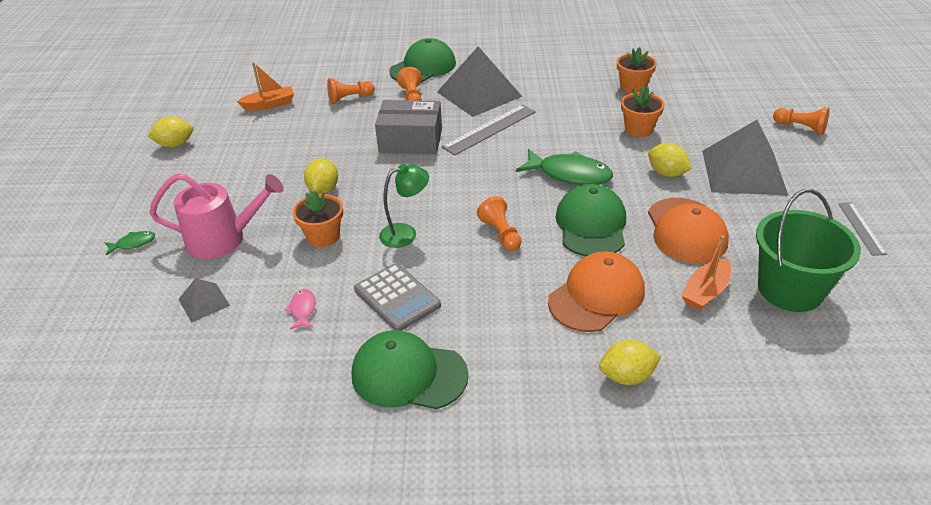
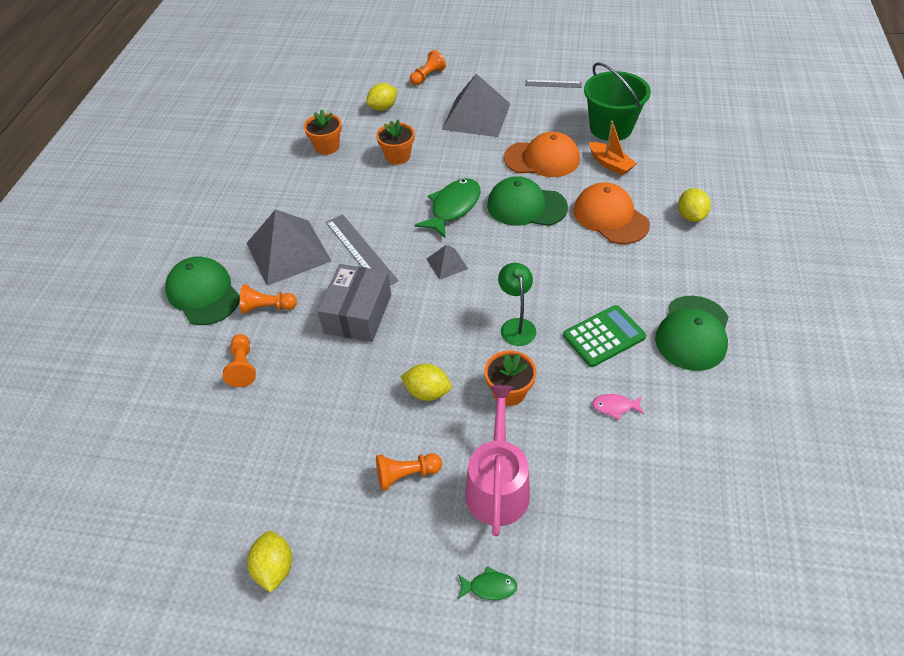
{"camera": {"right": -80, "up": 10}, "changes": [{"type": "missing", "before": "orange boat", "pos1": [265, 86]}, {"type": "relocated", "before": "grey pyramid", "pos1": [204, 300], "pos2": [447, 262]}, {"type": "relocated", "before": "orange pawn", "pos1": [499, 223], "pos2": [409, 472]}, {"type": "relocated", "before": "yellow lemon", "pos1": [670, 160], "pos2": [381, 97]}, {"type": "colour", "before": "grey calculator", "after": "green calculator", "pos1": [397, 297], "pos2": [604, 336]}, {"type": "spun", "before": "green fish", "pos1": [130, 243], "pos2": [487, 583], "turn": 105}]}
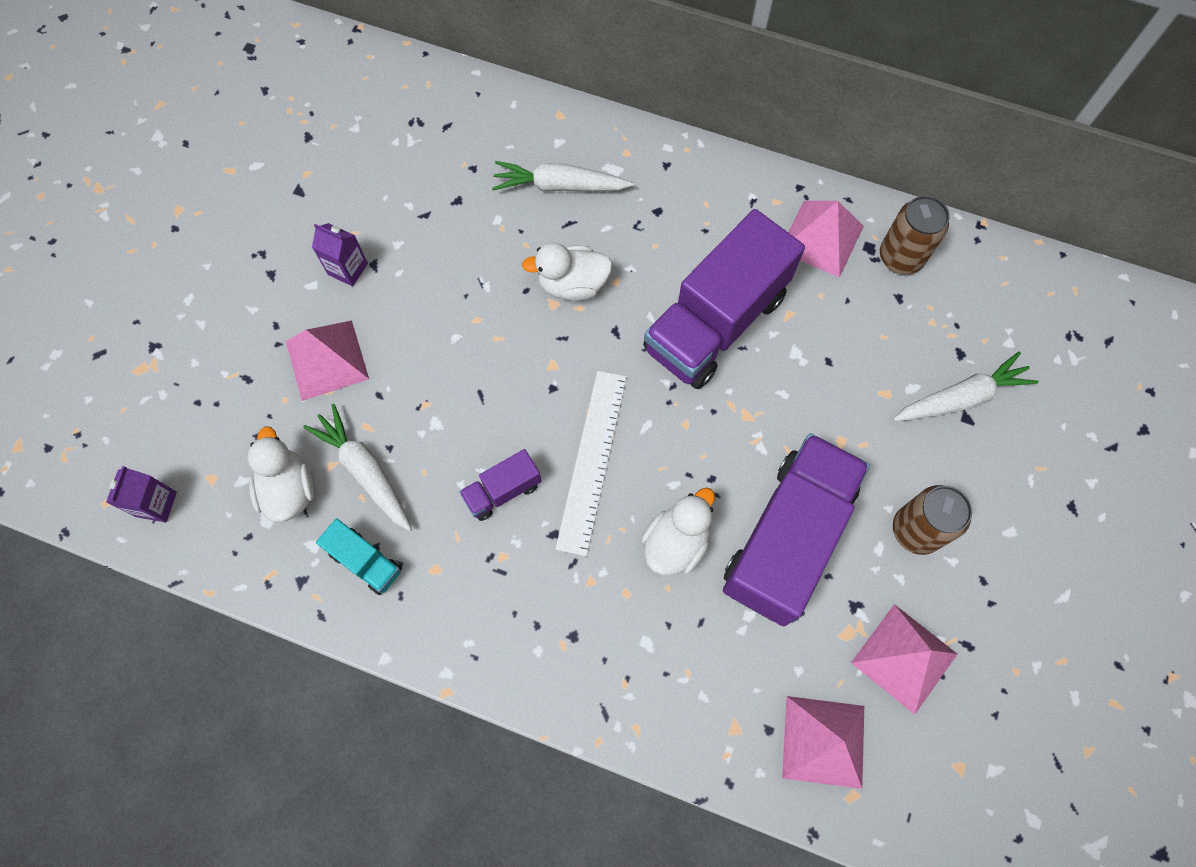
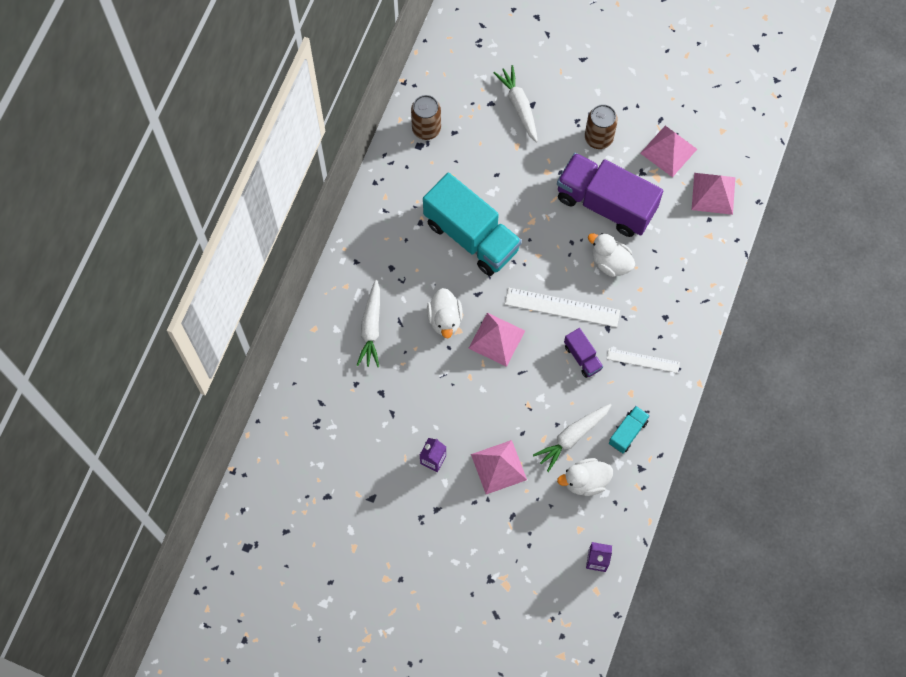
{"camera": {"right": -90, "up": 0}, "changes": [{"type": "appeared", "after": "white ruler", "pos2": [643, 360]}, {"type": "relocated", "before": "pink pyramid", "pos1": [826, 239], "pos2": [496, 340]}, {"type": "colour", "before": "purple truck", "after": "turquoise truck", "pos1": [724, 299], "pos2": [472, 224]}]}
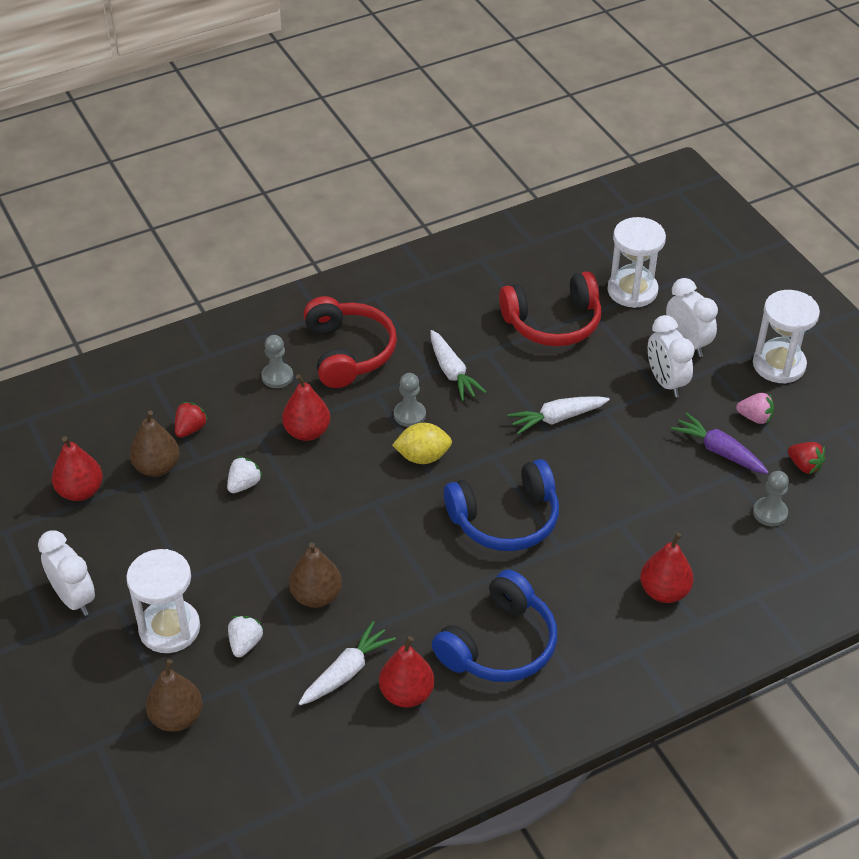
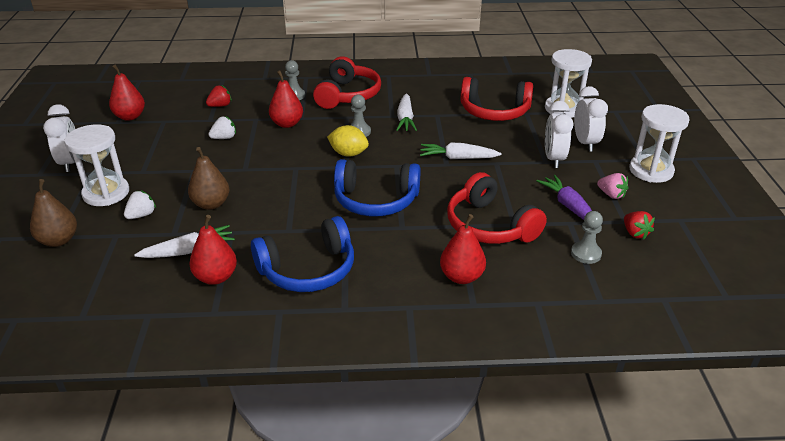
{"camera": {"right": 25, "up": -10}, "changes": [{"type": "missing", "before": "brown pear", "pos1": [155, 443]}, {"type": "appeared", "after": "red headphones", "pos2": [497, 208]}]}
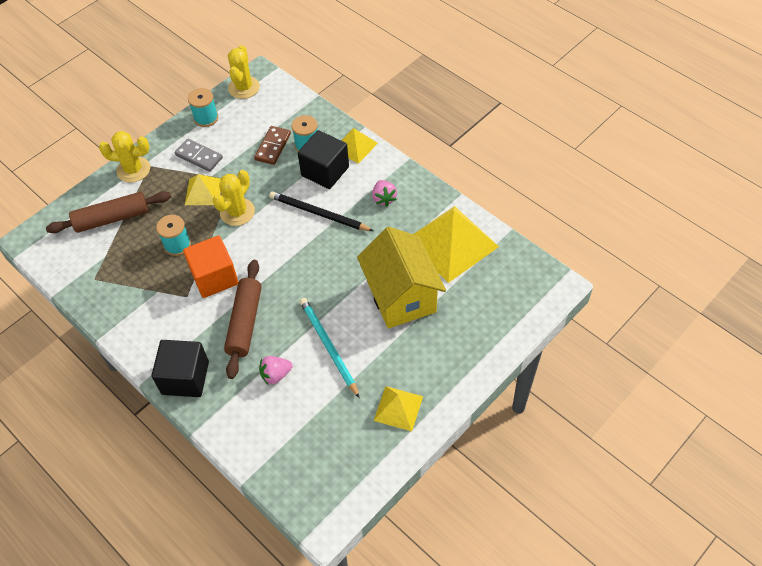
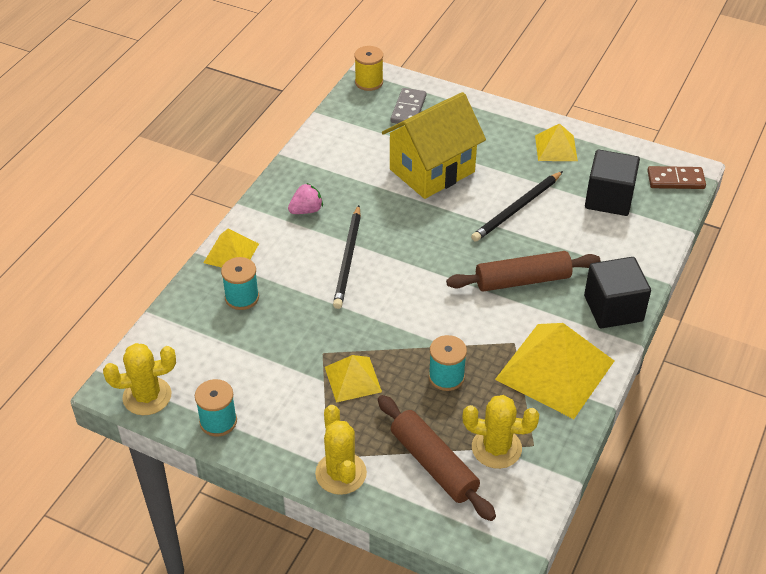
{"camera": {"right": -110, "up": -10}, "changes": [{"type": "missing", "before": "orange cube", "pos1": [210, 266]}, {"type": "missing", "before": "pink strawberry", "pos1": [276, 370]}, {"type": "appeared", "after": "yellow spool", "pos2": [368, 68]}, {"type": "relocated", "before": "grey domino", "pos1": [199, 155], "pos2": [408, 106]}, {"type": "relocated", "before": "yellow cactus", "pos1": [234, 198], "pos2": [500, 432]}, {"type": "relocated", "before": "brown domino", "pos1": [272, 145], "pos2": [676, 177]}, {"type": "relocated", "before": "black cube", "pos1": [323, 159], "pos2": [612, 183]}, {"type": "relocated", "before": "yellow pyramid", "pos1": [456, 244], "pos2": [554, 371]}, {"type": "colour", "before": "turquoise pencil", "after": "black pencil", "pos1": [330, 348], "pos2": [517, 206]}]}
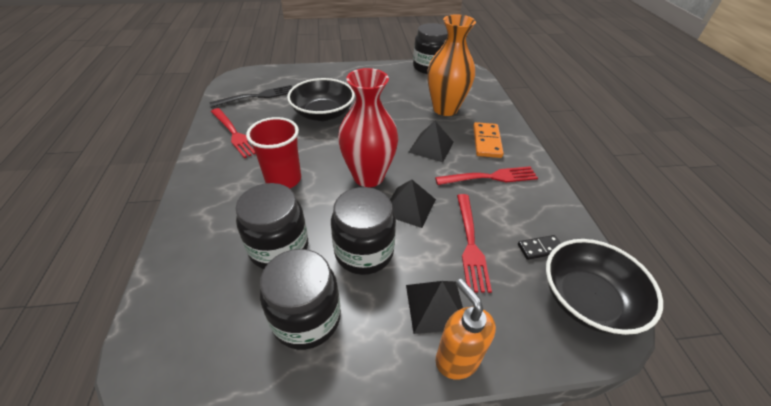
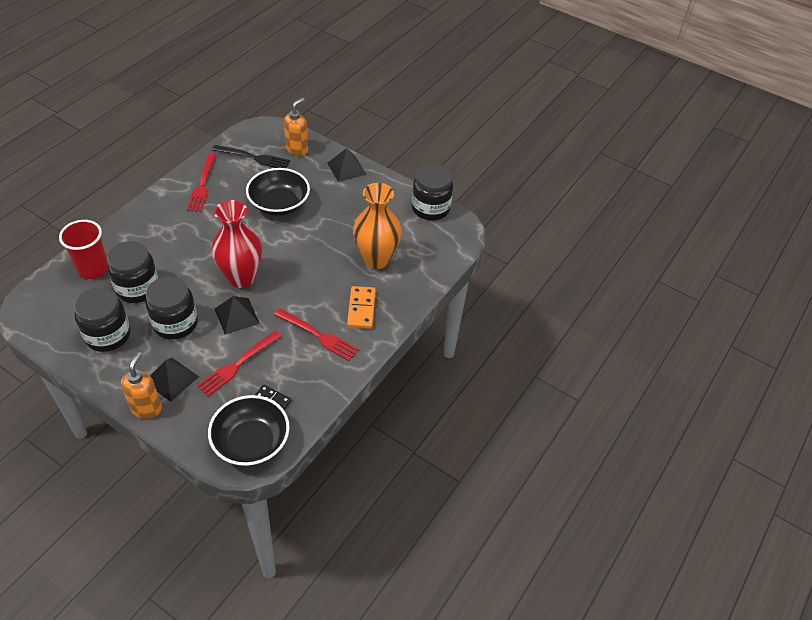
{"camera": {"right": 40, "up": 5}, "changes": [{"type": "appeared", "after": "orange soap dispenser", "pos2": [296, 127]}, {"type": "relocated", "before": "red cup", "pos1": [273, 152], "pos2": [83, 249]}, {"type": "relocated", "before": "black pyramid", "pos1": [431, 141], "pos2": [347, 165]}, {"type": "spun", "before": "orange domino", "pos1": [488, 140], "pos2": [361, 307], "turn": -45}]}
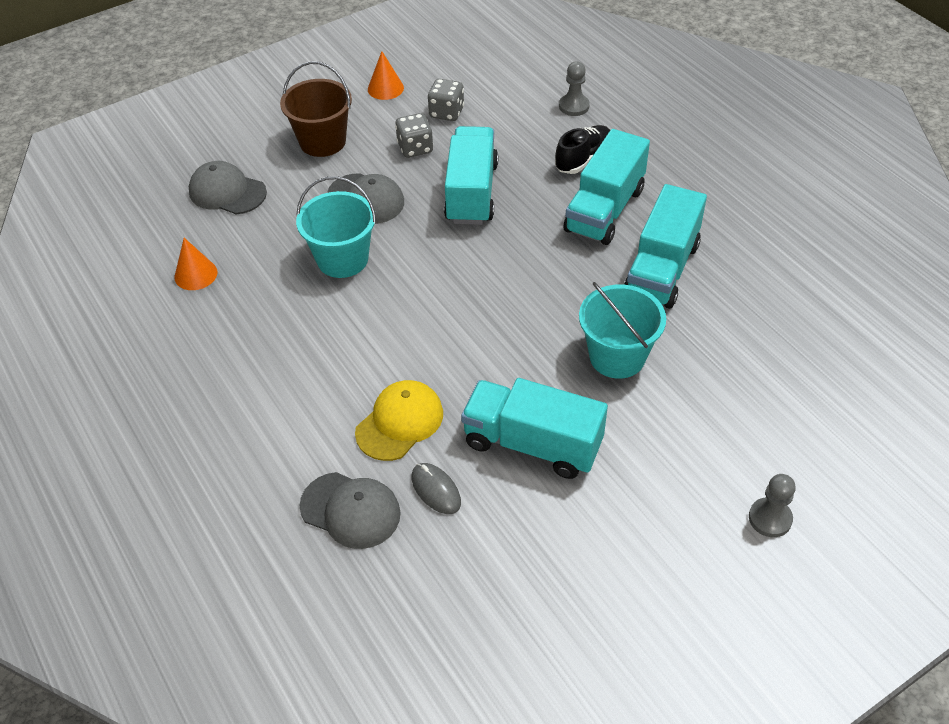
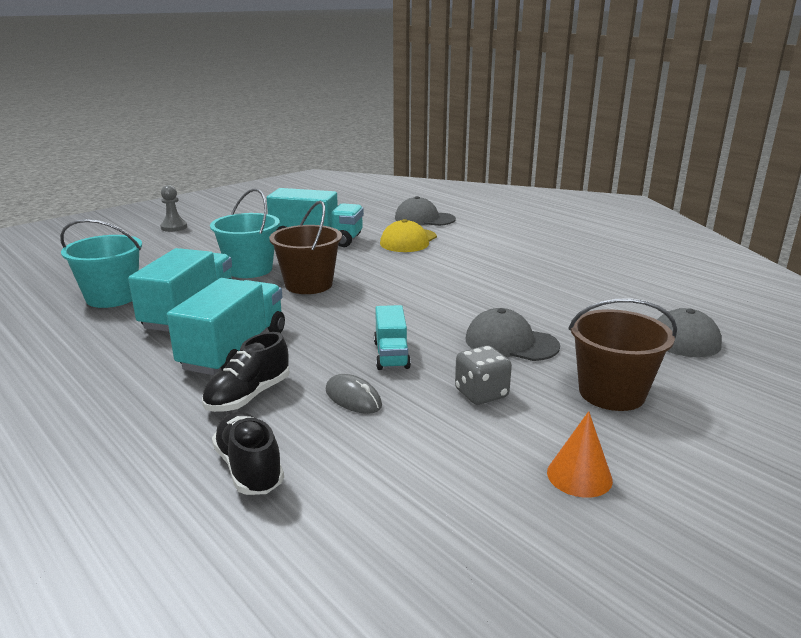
{"camera": {"right": 170, "up": -25}, "changes": [{"type": "missing", "before": "orange cone", "pos1": [196, 264]}, {"type": "missing", "before": "grey dice", "pos1": [446, 100]}, {"type": "appeared", "after": "brown bucket", "pos2": [305, 247]}, {"type": "relocated", "before": "turquoise bucket", "pos1": [336, 227], "pos2": [101, 263]}, {"type": "relocated", "before": "grey mouse", "pos1": [436, 488], "pos2": [354, 394]}, {"type": "exchanged", "before": "grey pawn", "after": "black shoe", "pos1": [574, 88], "pos2": [248, 453]}, {"type": "size", "before": "turquoise truck", "pos1": [471, 175], "pos2": [392, 337], "scale": 0.57}]}
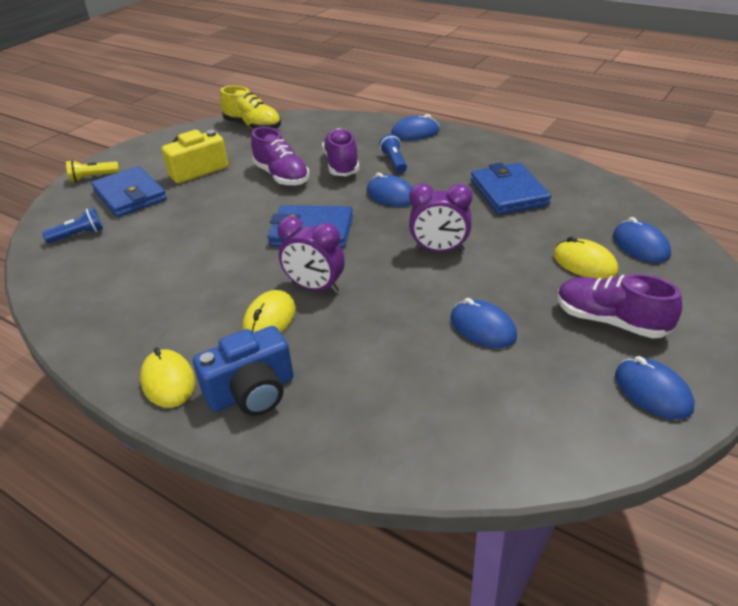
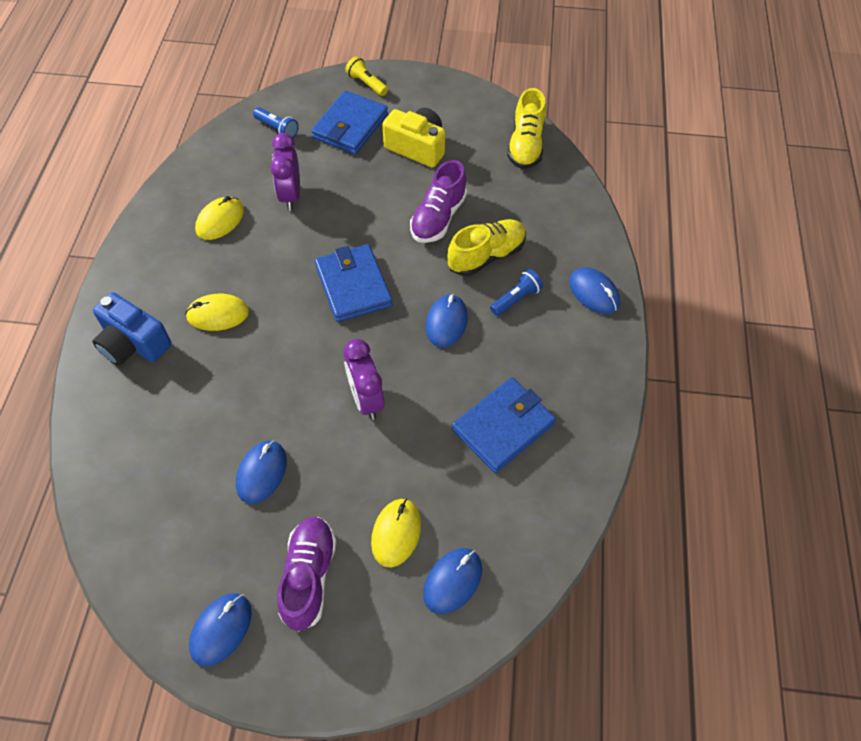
{"camera": {"right": 60, "up": 20}, "changes": [{"type": "relocated", "before": "yellow mouse", "pos1": [167, 377], "pos2": [219, 218]}, {"type": "relocated", "before": "purple clock", "pos1": [311, 254], "pos2": [285, 171]}, {"type": "colour", "before": "purple shoe", "after": "yellow shoe", "pos1": [340, 152], "pos2": [486, 247]}]}
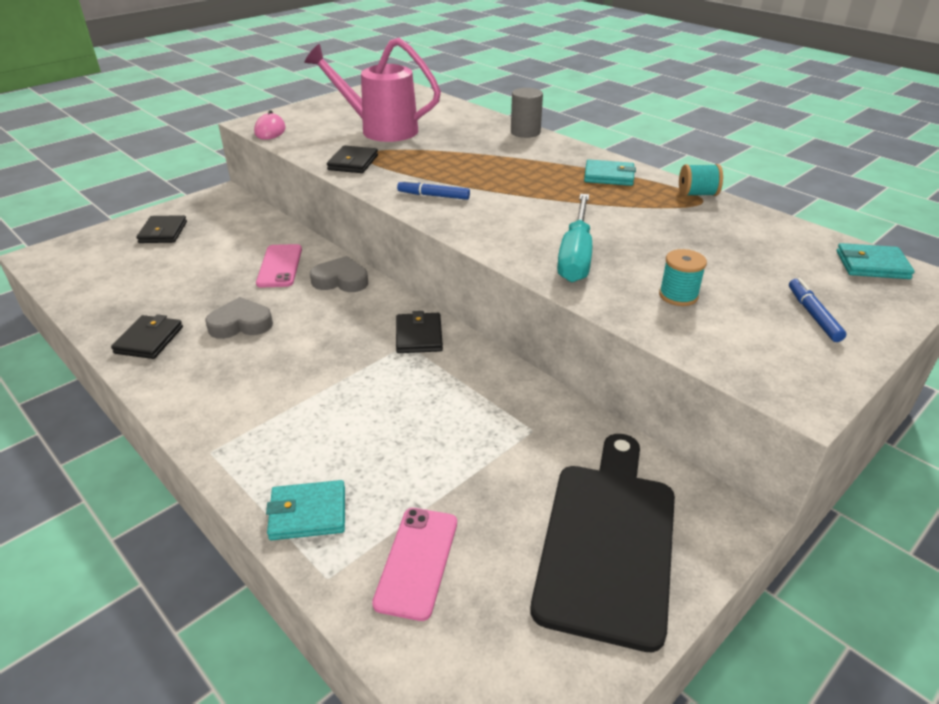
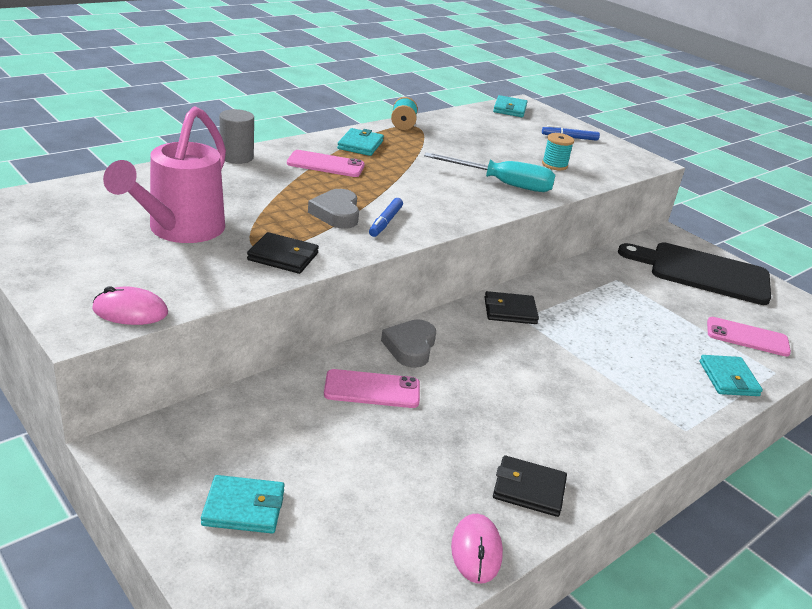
{"camera": {"right": -90, "up": -5}, "changes": [{"type": "appeared", "after": "pink phone", "pos2": [326, 163]}, {"type": "appeared", "after": "pink mouse", "pos2": [477, 549]}, {"type": "relocated", "before": "grey heart", "pos1": [239, 318], "pos2": [333, 209]}, {"type": "colour", "before": "black wallet", "after": "turquoise wallet", "pos1": [161, 229], "pos2": [243, 504]}]}
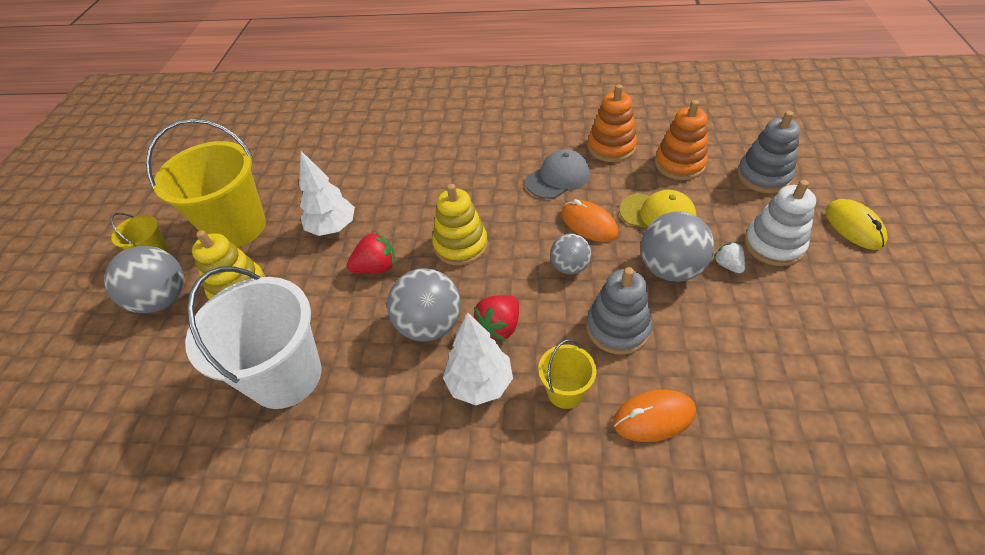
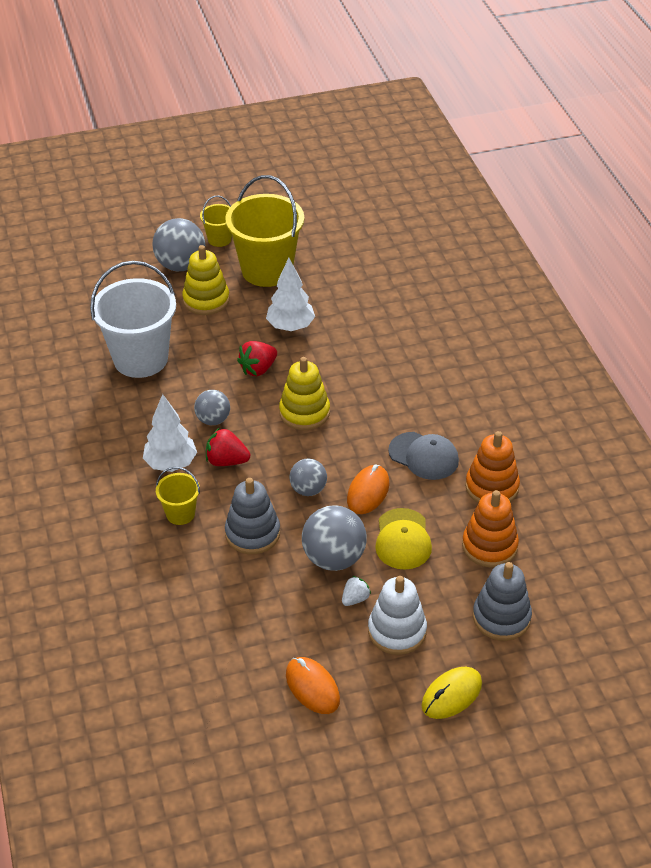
{"camera": {"right": 65, "up": -5}, "changes": [{"type": "relocated", "before": "orange mouse", "pos1": [654, 416], "pos2": [313, 685]}, {"type": "spun", "before": "red strawberry", "pos1": [371, 253], "pos2": [257, 358], "turn": 90}, {"type": "size", "before": "grey ball", "pos1": [424, 305], "pos2": [212, 407], "scale": 0.61}]}
